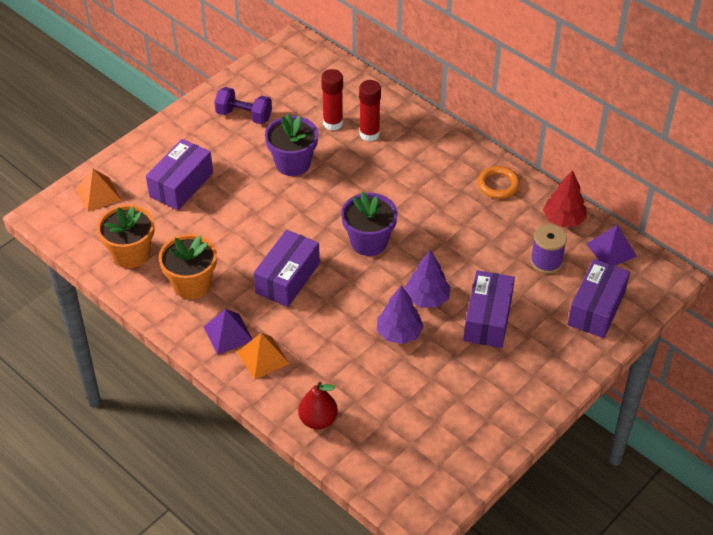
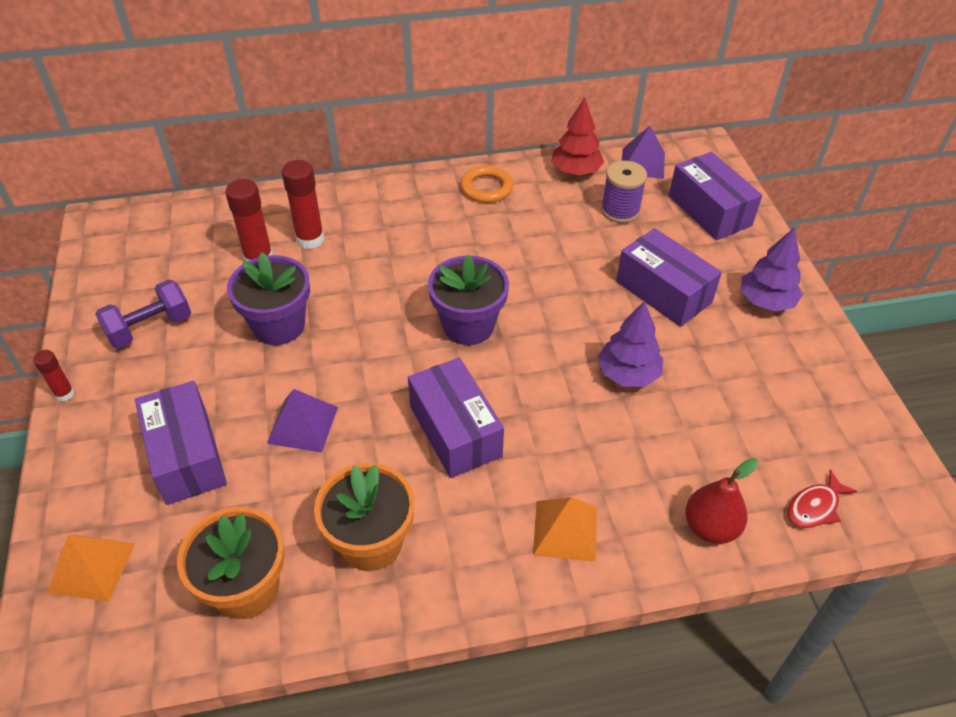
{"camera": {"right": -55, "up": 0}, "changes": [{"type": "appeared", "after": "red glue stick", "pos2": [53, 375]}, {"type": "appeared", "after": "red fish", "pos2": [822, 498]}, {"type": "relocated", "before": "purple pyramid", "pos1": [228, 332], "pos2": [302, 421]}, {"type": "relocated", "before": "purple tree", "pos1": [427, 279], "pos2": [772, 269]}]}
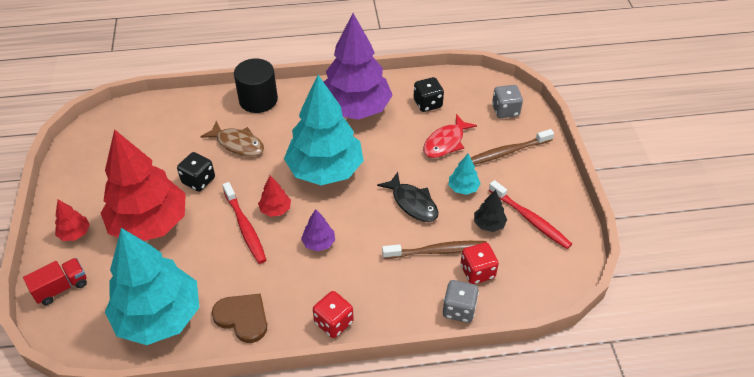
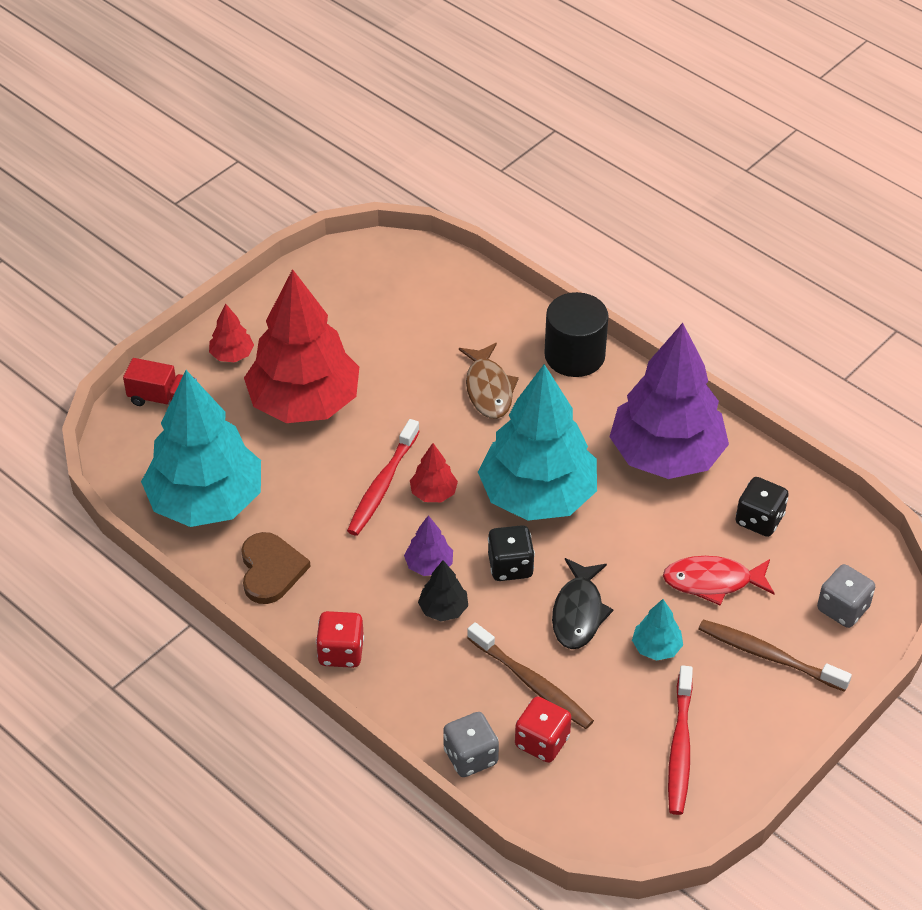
{"camera": {"right": 50, "up": 0}, "changes": [{"type": "relocated", "before": "black dice", "pos1": [196, 171], "pos2": [511, 553]}, {"type": "relocated", "before": "black tree", "pos1": [490, 211], "pos2": [443, 590]}]}
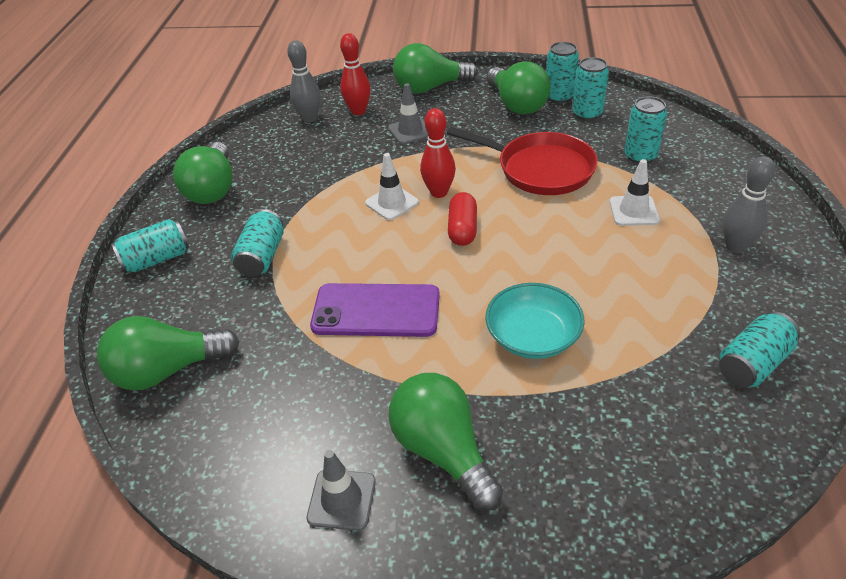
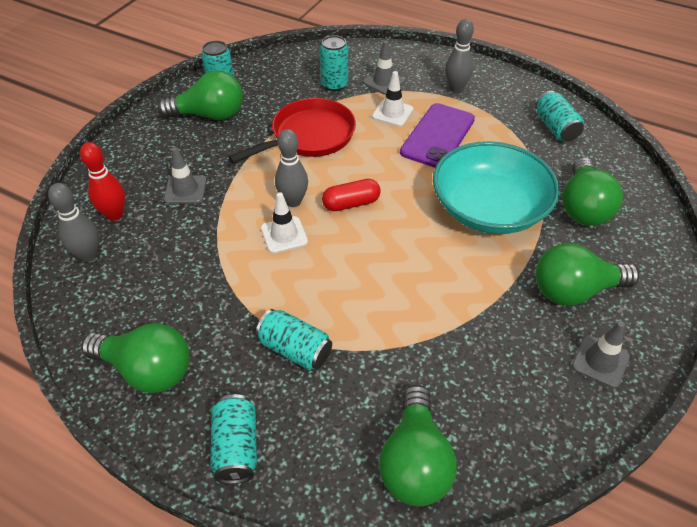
{"camera": {"right": -70, "up": 5}, "changes": [{"type": "missing", "before": "turquoise can", "pos1": [590, 88]}, {"type": "appeared", "after": "grey traffic cone", "pos2": [384, 67]}, {"type": "relocated", "before": "purple phone", "pos1": [375, 310], "pos2": [437, 135]}, {"type": "relocated", "before": "green light bulb", "pos1": [435, 68], "pos2": [592, 191]}, {"type": "colour", "before": "red bowling pin", "after": "grey bowling pin", "pos1": [438, 153], "pos2": [291, 168]}, {"type": "spun", "before": "red capsule", "pos1": [462, 219], "pos2": [351, 195], "turn": -45}, {"type": "size", "before": "turquoise bowl", "pos1": [535, 321], "pos2": [496, 187], "scale": 1.65}]}
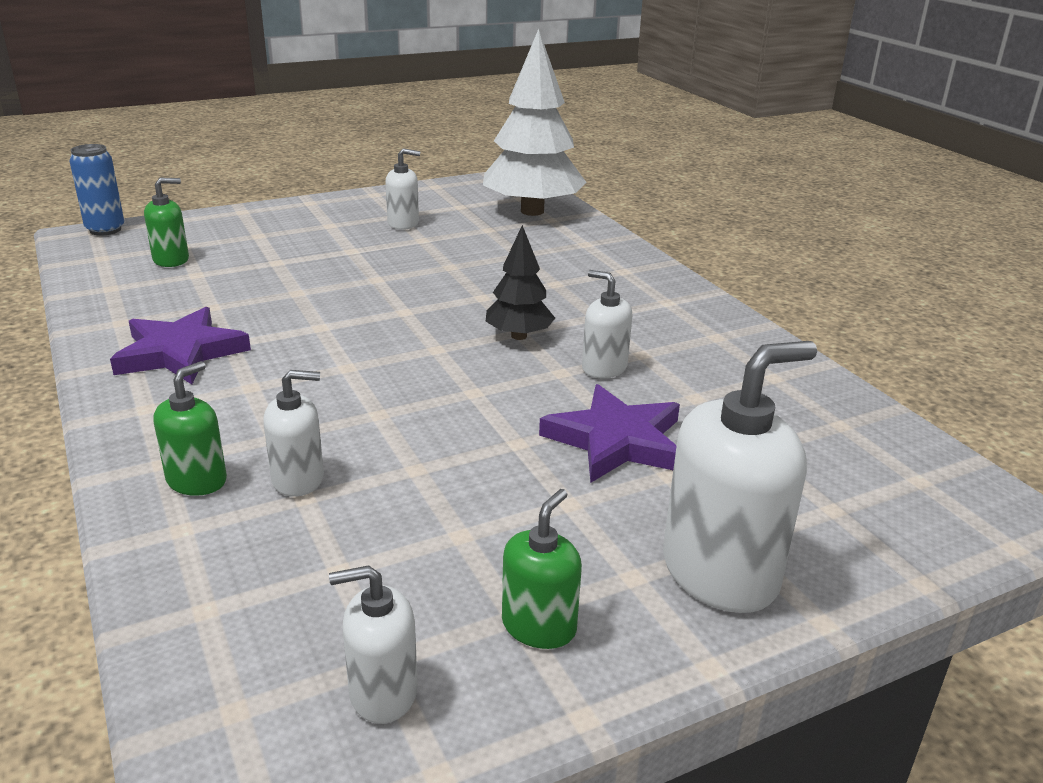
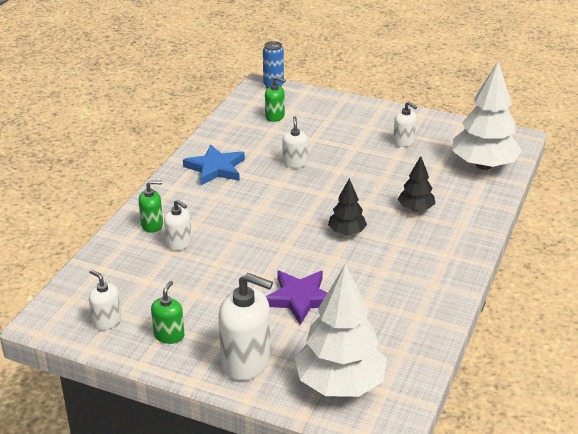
{"camera": {"right": 50, "up": 5}, "changes": [{"type": "appeared", "after": "white tree", "pos2": [341, 330]}, {"type": "appeared", "after": "black tree", "pos2": [417, 184]}, {"type": "relocated", "before": "white soap dispenser", "pos1": [607, 324], "pos2": [295, 142]}, {"type": "colour", "before": "purple star", "after": "blue star", "pos1": [180, 345], "pos2": [214, 165]}, {"type": "spun", "before": "green soap dispenser", "pos1": [542, 569], "pos2": [167, 312], "turn": -60}]}
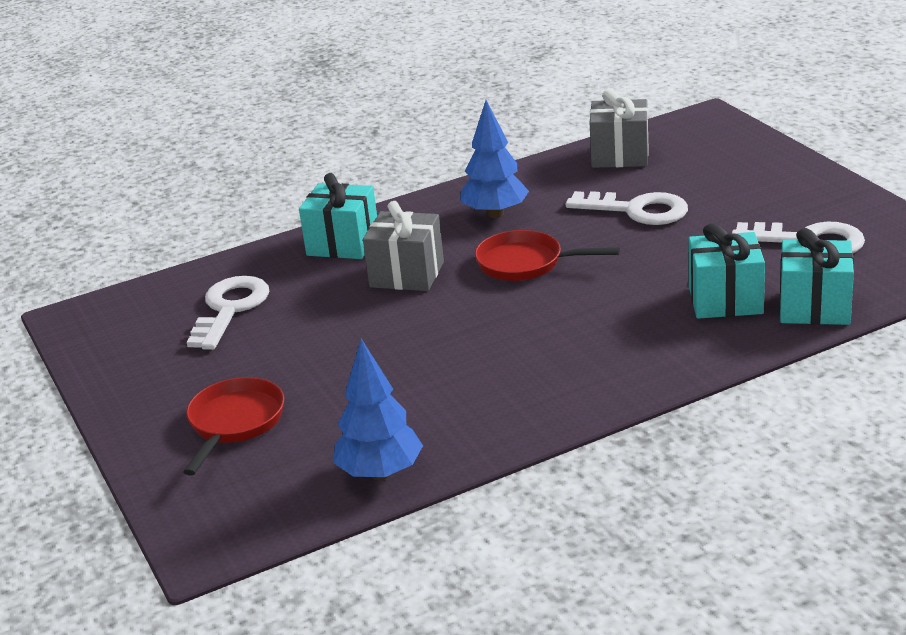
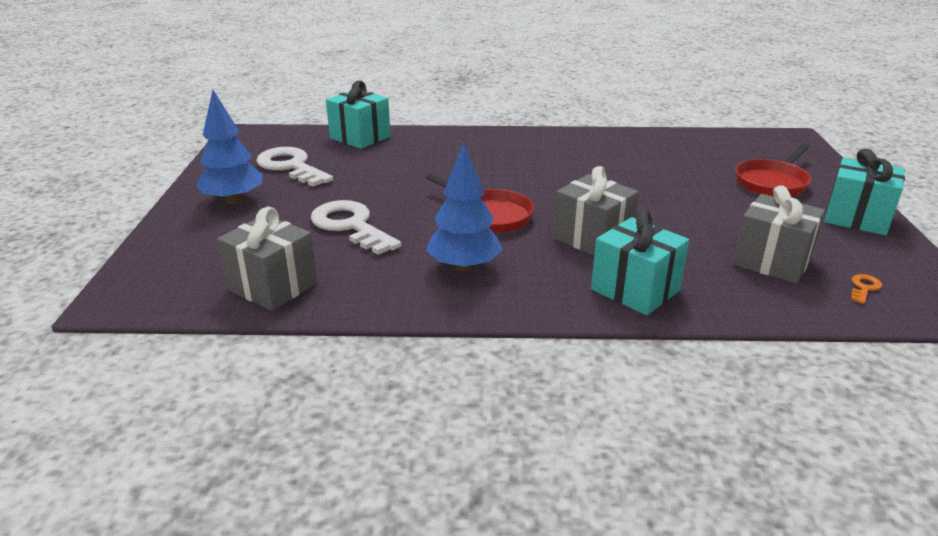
{"camera": {"right": -155, "up": 0}, "changes": [{"type": "appeared", "after": "orange key", "pos2": [866, 289]}, {"type": "relocated", "before": "blue tree", "pos1": [378, 409], "pos2": [229, 147]}, {"type": "relocated", "before": "turquoise gift", "pos1": [727, 271], "pos2": [864, 192]}, {"type": "exchanged", "before": "white key", "after": "grey gift", "pos1": [228, 313], "pos2": [779, 234]}]}
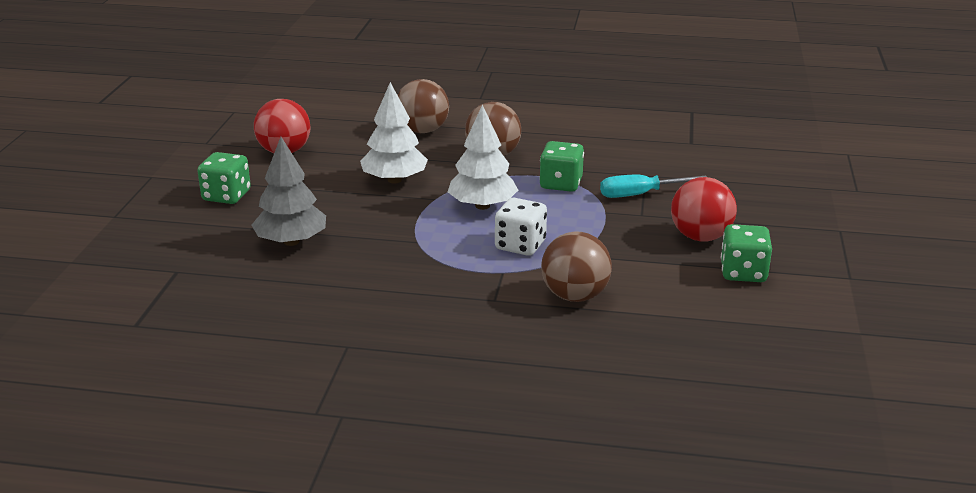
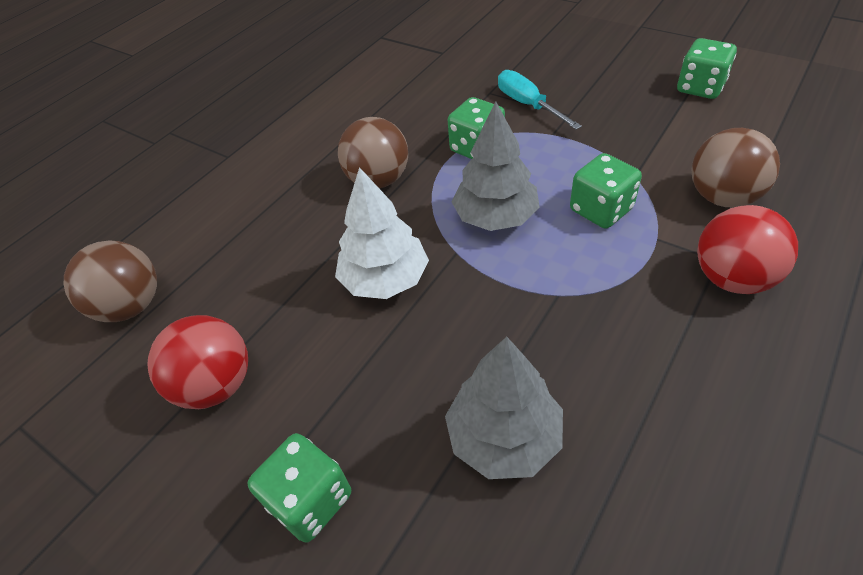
{"camera": {"right": -60, "up": 20}, "changes": [{"type": "relocated", "before": "brown ball", "pos1": [423, 106], "pos2": [110, 281]}, {"type": "relocated", "before": "red ball", "pos1": [704, 209], "pos2": [747, 249]}, {"type": "colour", "before": "white tree", "after": "grey tree", "pos1": [483, 157], "pos2": [496, 166]}, {"type": "colour", "before": "white dice", "after": "green dice", "pos1": [521, 227], "pos2": [606, 191]}, {"type": "spun", "before": "turquoise screwdriver", "pos1": [653, 186], "pos2": [540, 100], "turn": 135}]}
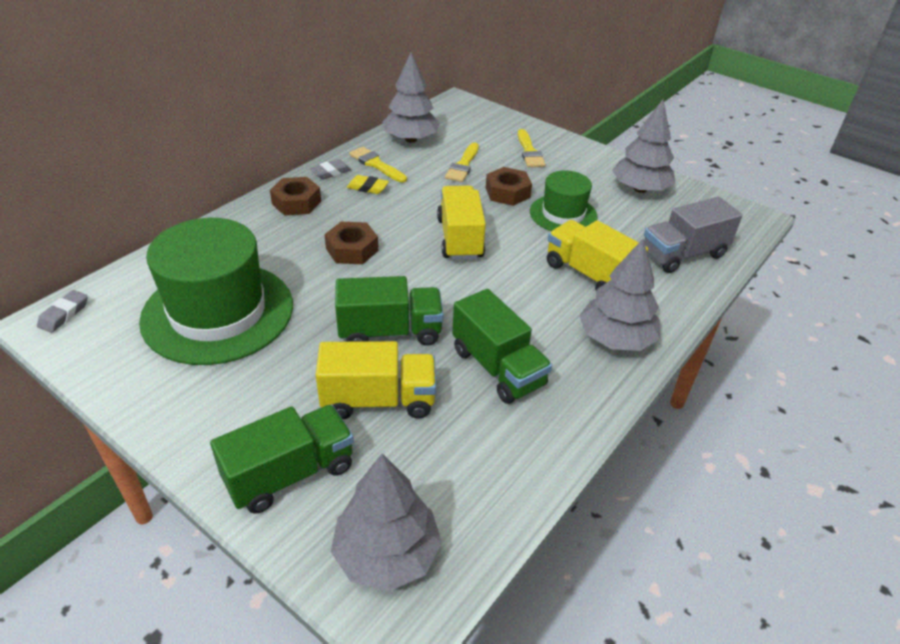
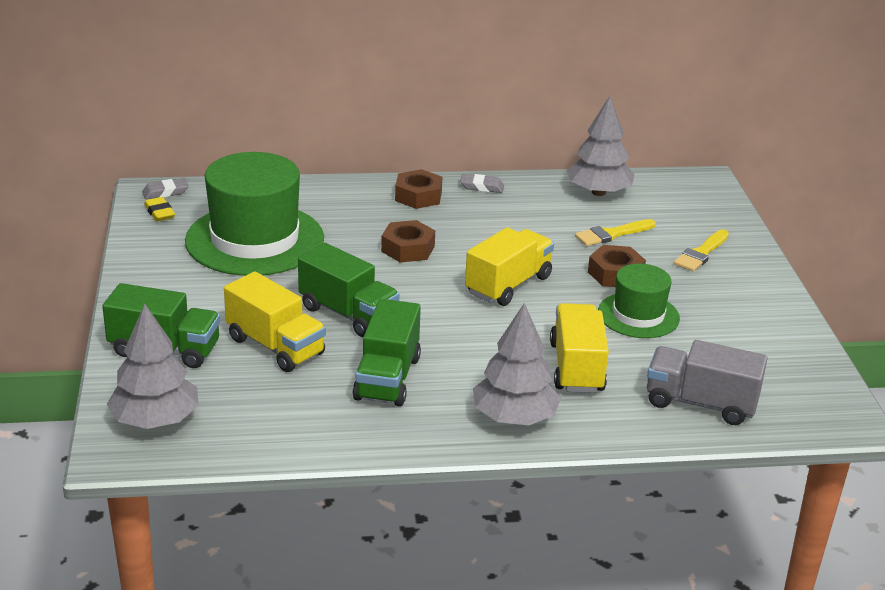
{"camera": {"right": 45, "up": -10}, "changes": [{"type": "missing", "before": "yellow brush", "pos1": [378, 165]}, {"type": "missing", "before": "grey tree", "pos1": [643, 146]}, {"type": "relocated", "before": "yellow eraser", "pos1": [368, 184], "pos2": [159, 209]}]}
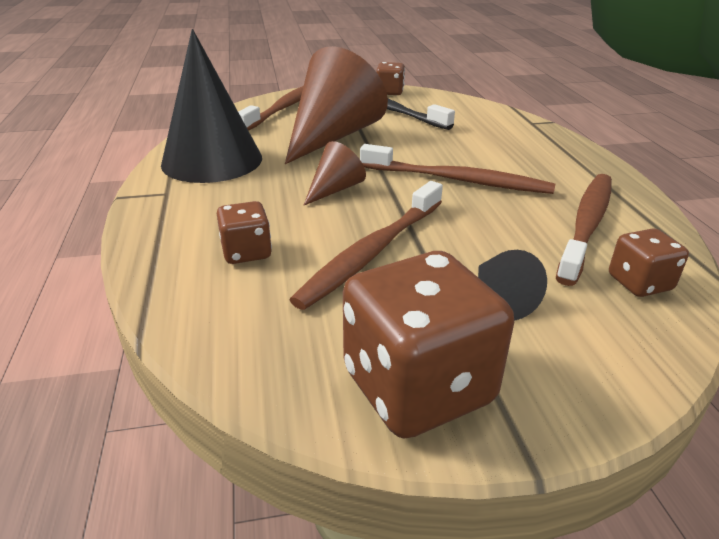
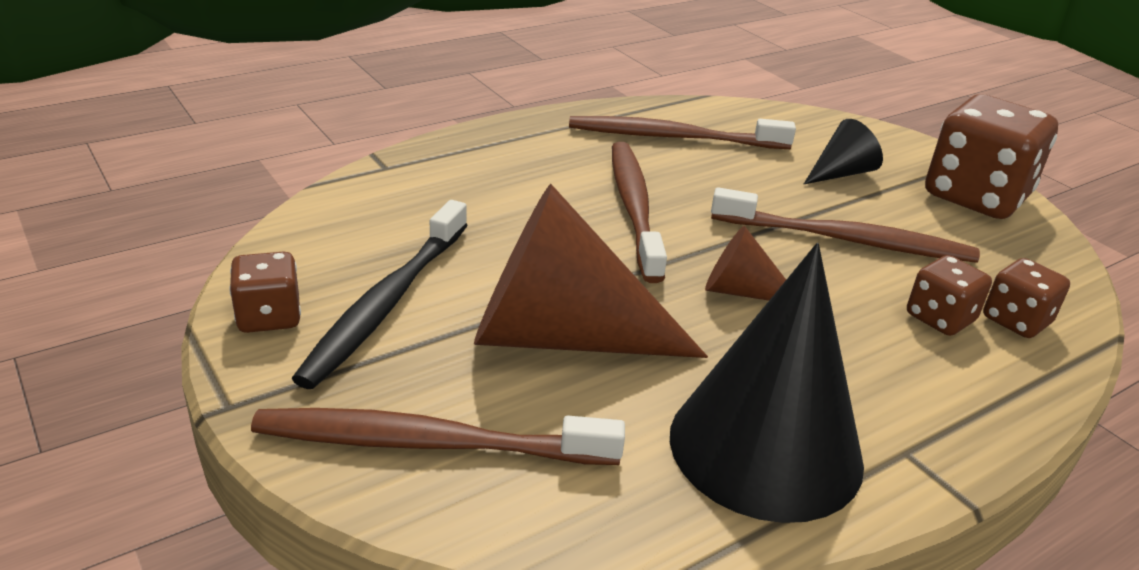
{"camera": {"right": -115, "up": 0}, "changes": [{"type": "relocated", "before": "brown dice", "pos1": [649, 262], "pos2": [1026, 298]}]}
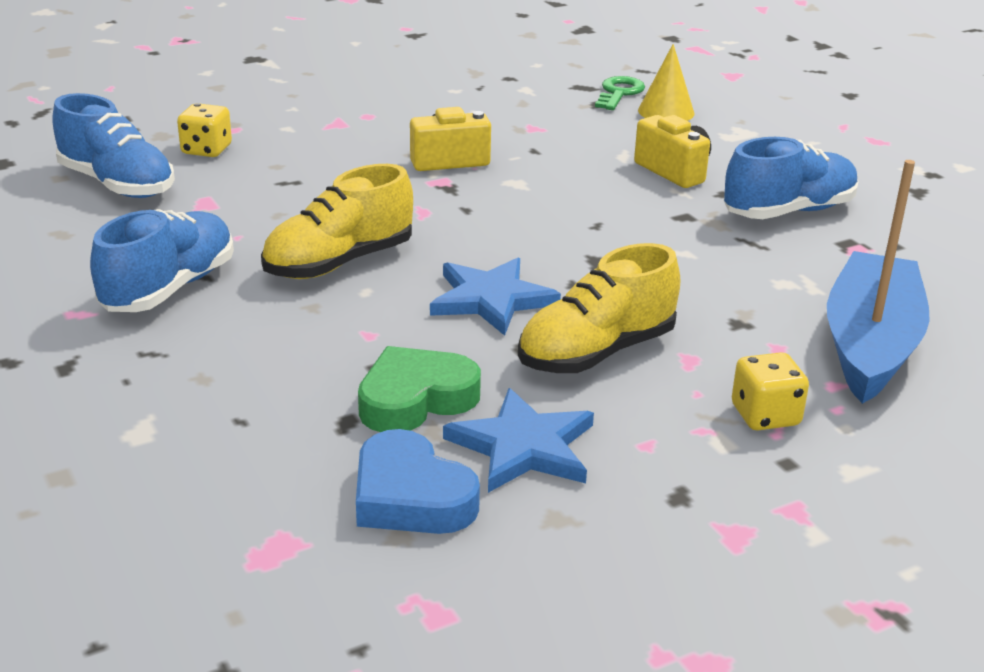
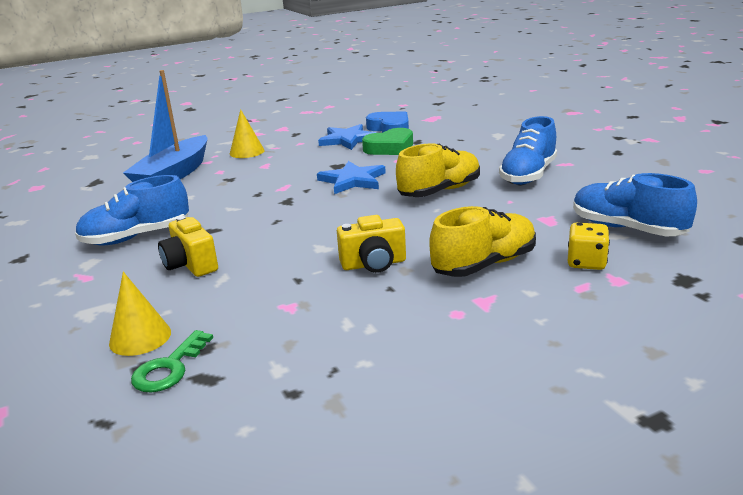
{"camera": {"right": -175, "up": -5}, "changes": [{"type": "relocated", "before": "yellow shoe", "pos1": [599, 308], "pos2": [482, 241]}, {"type": "exchanged", "before": "yellow dice", "after": "yellow cone", "pos1": [770, 391], "pos2": [247, 133]}]}
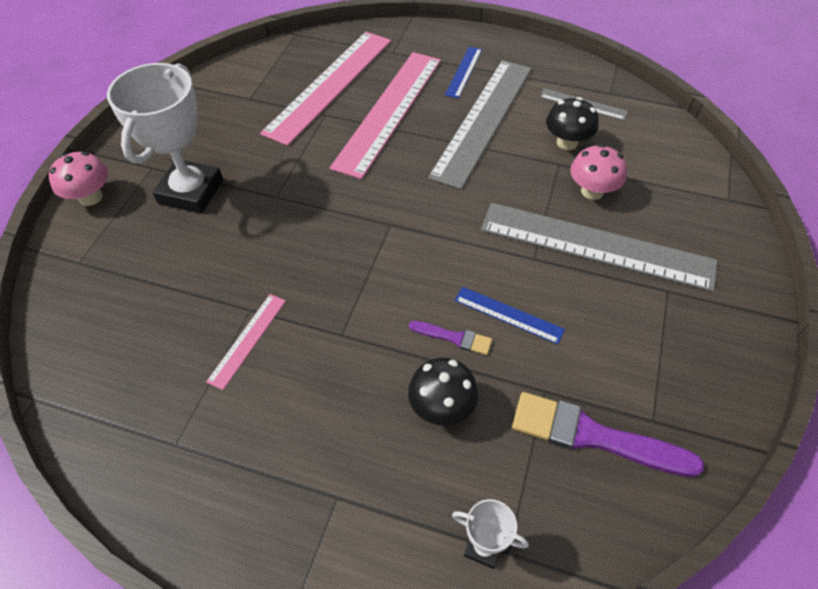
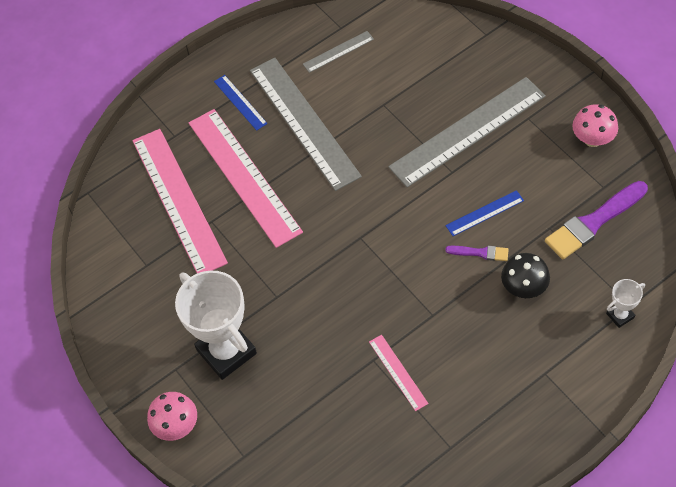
{"camera": {"right": -50, "up": 5}, "changes": [{"type": "missing", "before": "black mushroom", "pos1": [572, 123]}, {"type": "relocated", "before": "pink mushroom", "pos1": [598, 172], "pos2": [595, 125]}, {"type": "spun", "before": "purple brush", "pos1": [450, 338], "pos2": [477, 253], "turn": 45}]}
